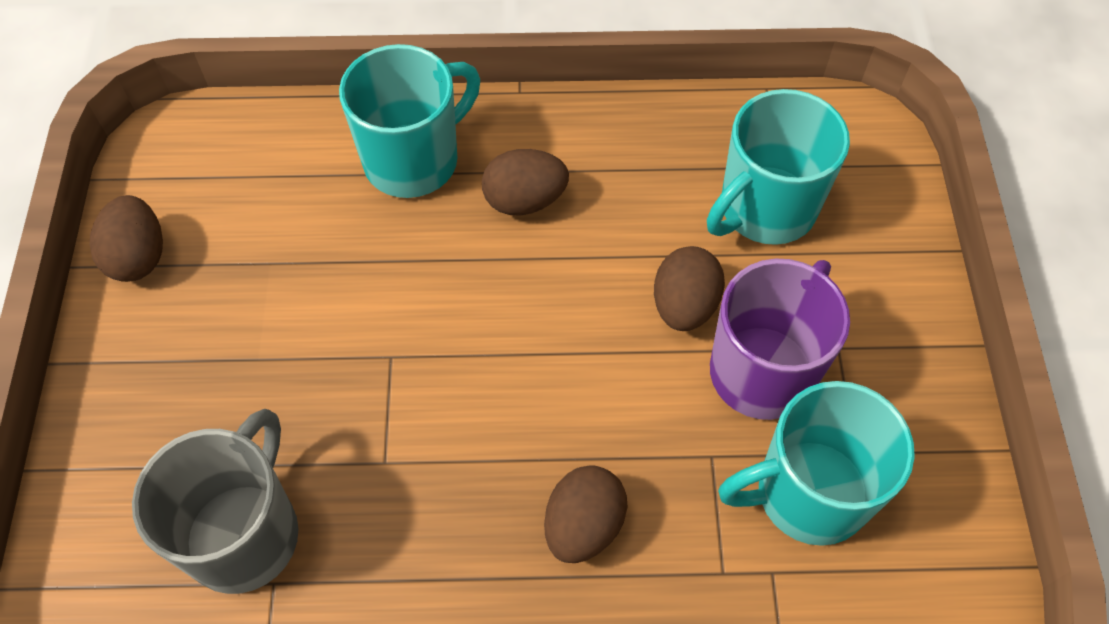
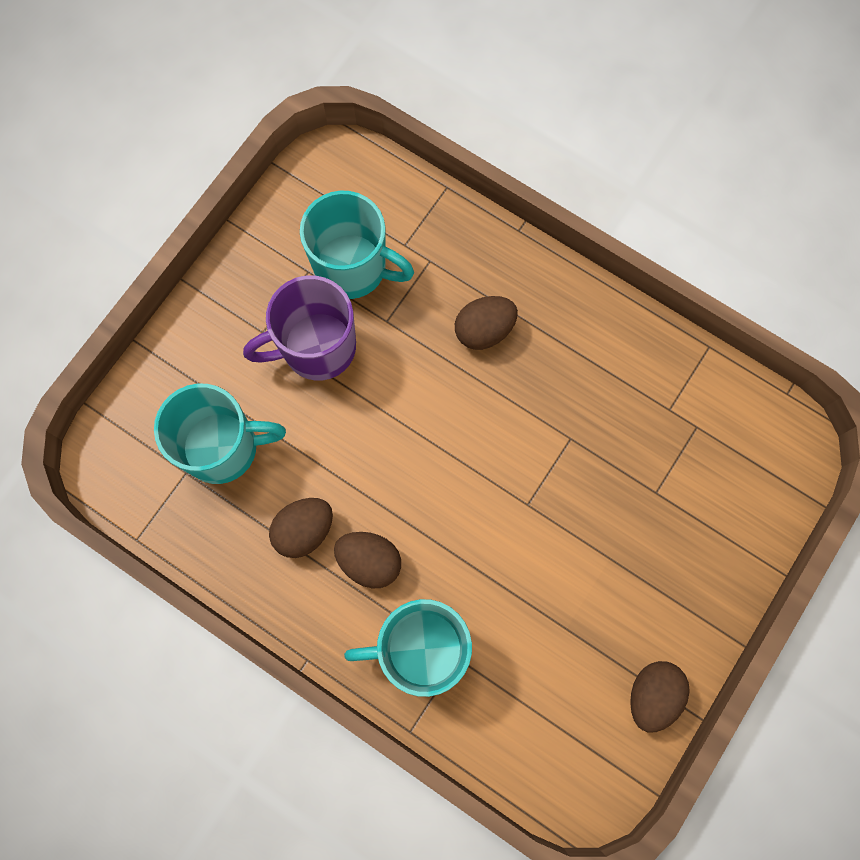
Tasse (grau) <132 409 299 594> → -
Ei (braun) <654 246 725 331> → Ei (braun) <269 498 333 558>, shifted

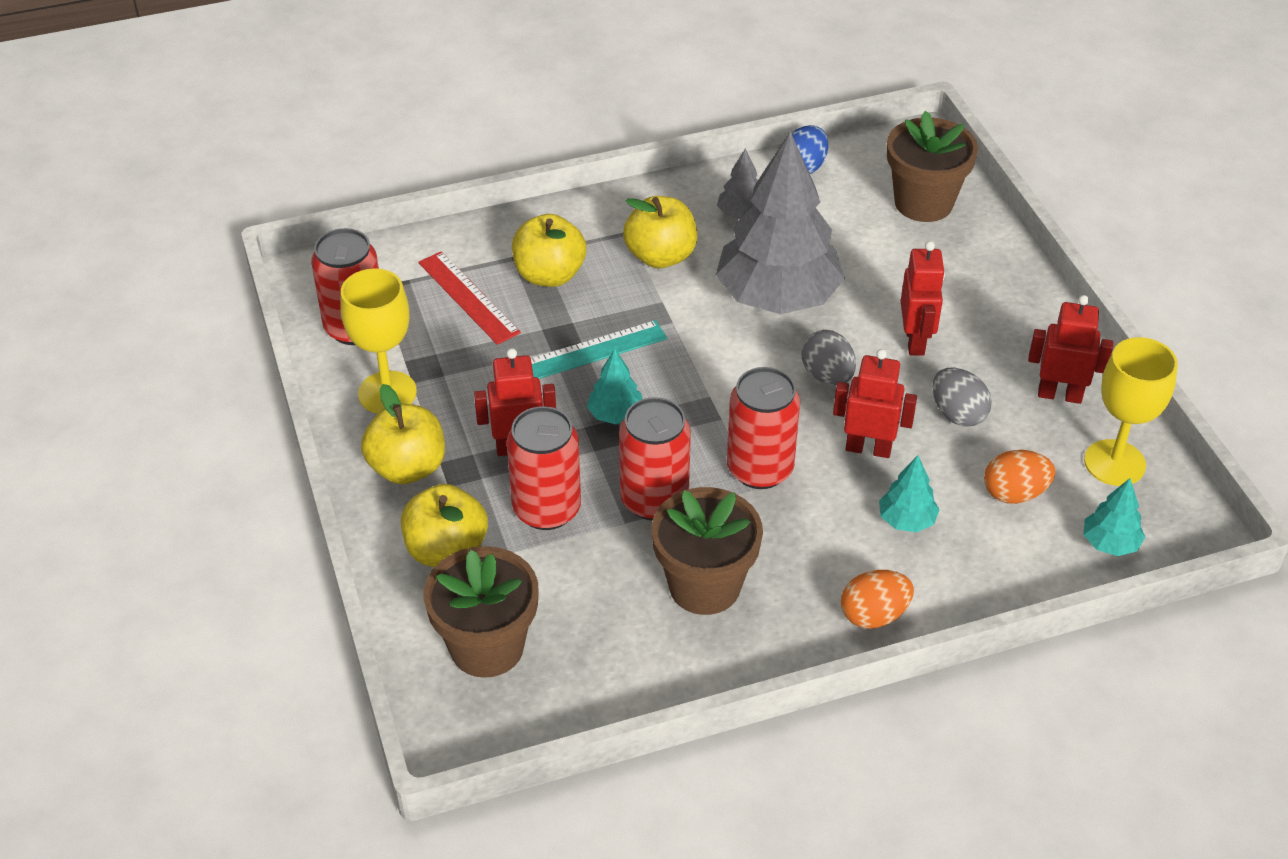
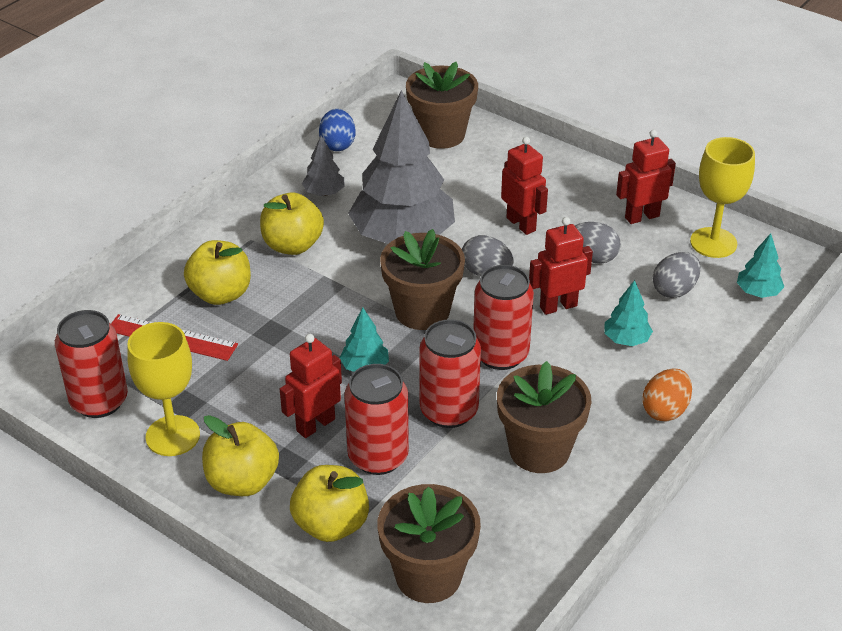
Lineal (türkis) <531 320 667 379> → -
- → Blumentopf (braun) <380 229 465 330>
Ei (orange) <984 450 1055 504> → Ei (grau) <653 252 701 298>

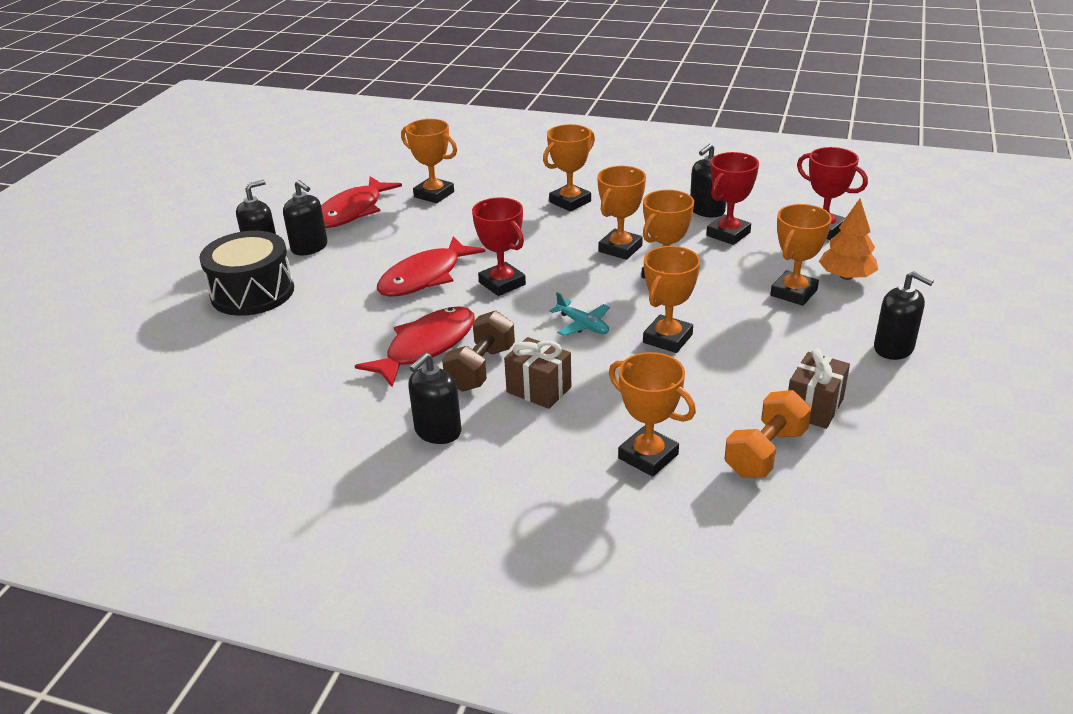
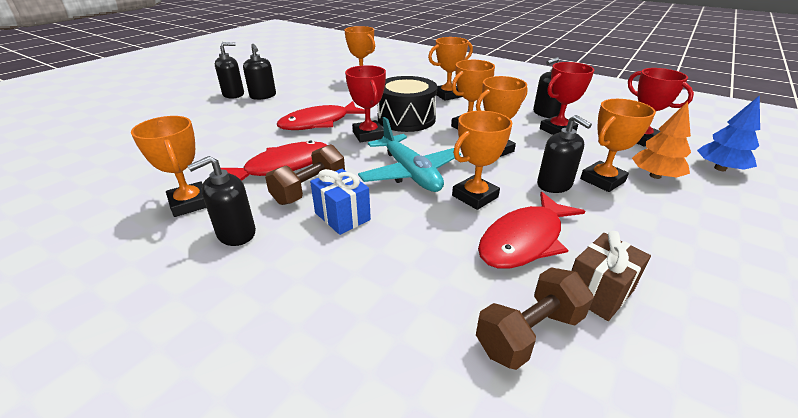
- → Baum (blau) <697 95 760 171>
Trommel (schwarz) <199 231 294 316> → Trommel (schwarz) <377 76 437 132>, shifted
Fisch (rot) <321 176 402 228> → Fisch (rot) <478 192 585 269>, shifted
Pokal (orange) <609 352 696 477> → Pokal (orange) <131 116 206 217>, shifted
Seifenspender (schwarz) <874 271 934 360> → Seifenspender (schwarz) <537 115 592 193>, shifted
Geschenk (braun) <504 337 571 409> → Geschenk (blau) <310 169 371 235>
Hantel (orange) <724 390 811 478> → Hantel (braun) <476 267 594 370>
Flugzeug (türkis) <550 292 610 336> → Flugzeug (türkis) <358 117 461 192>, x1.92

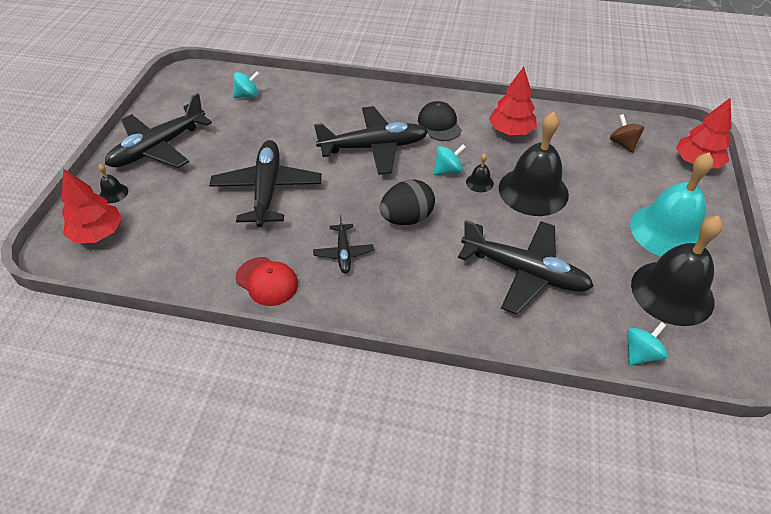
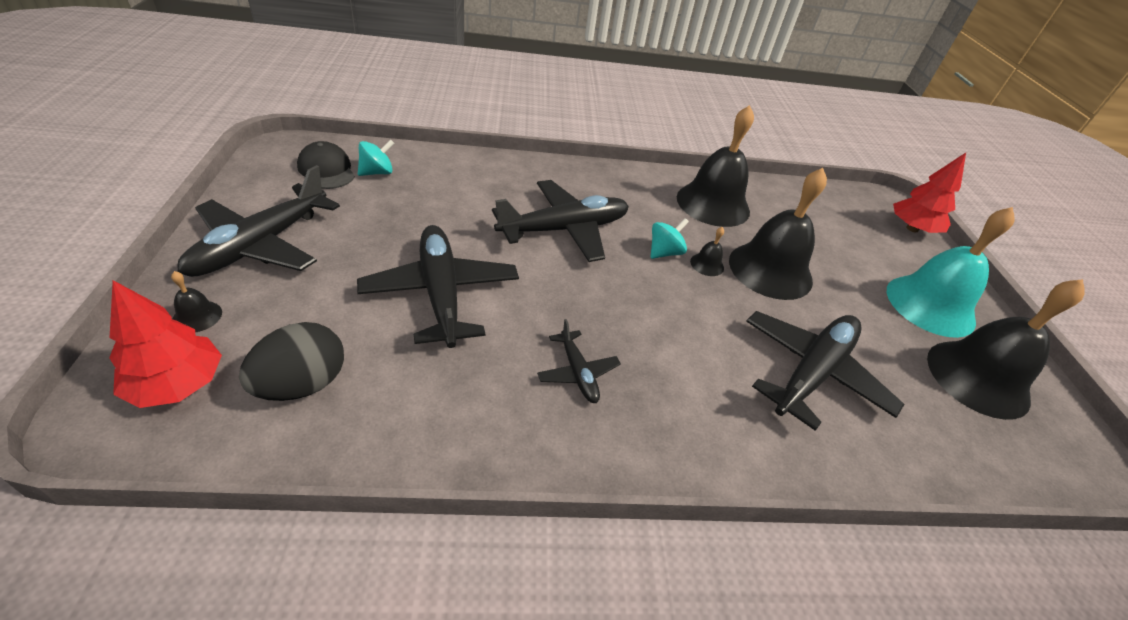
Kappe (rot) <236 257 298 306> → -
Kreisel (braun) <610 114 644 153> → -
Kreisel (türkis) <627 322 667 365> → -
Ei (schwarz) <380 179 435 225> → Ei (schwarz) <239 322 344 401>, shifted
Kappe (schwarz) <418 101 462 141> → Kappe (schwarz) <297 141 355 189>, shifted
Baum (rot) <489 67 537 135> → Glocke (schwarz) <677 105 754 227>
Flugzeug (schwarz) <458 220 594 315> → Flugzeug (schwarz) <746 311 905 431>, 60 degrees counterclockwise

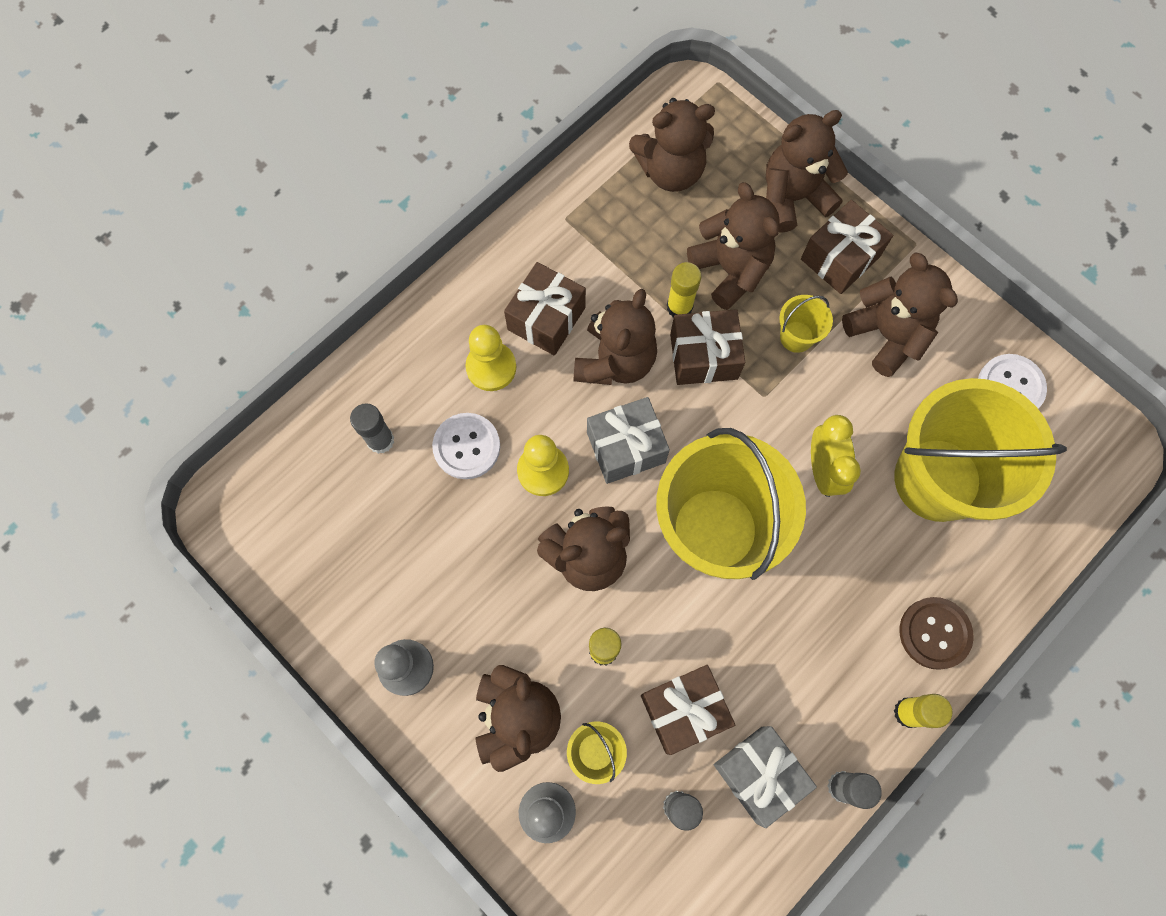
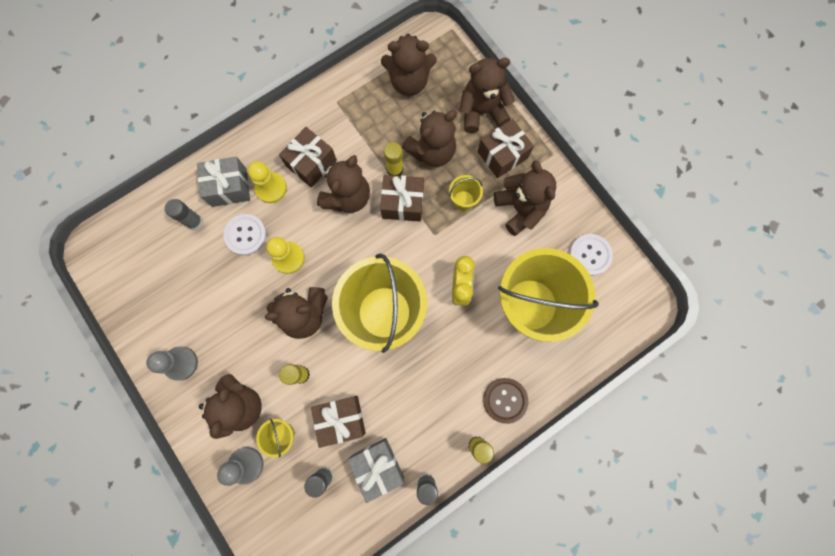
Geschenk (grau) <587 397 670 484> → Geschenk (grau) <197 157 250 207>, shifted
Teddybär (braun) <687 182 780 310> → Teddybär (braun) <402 111 457 167>, 75 degrees clockwise

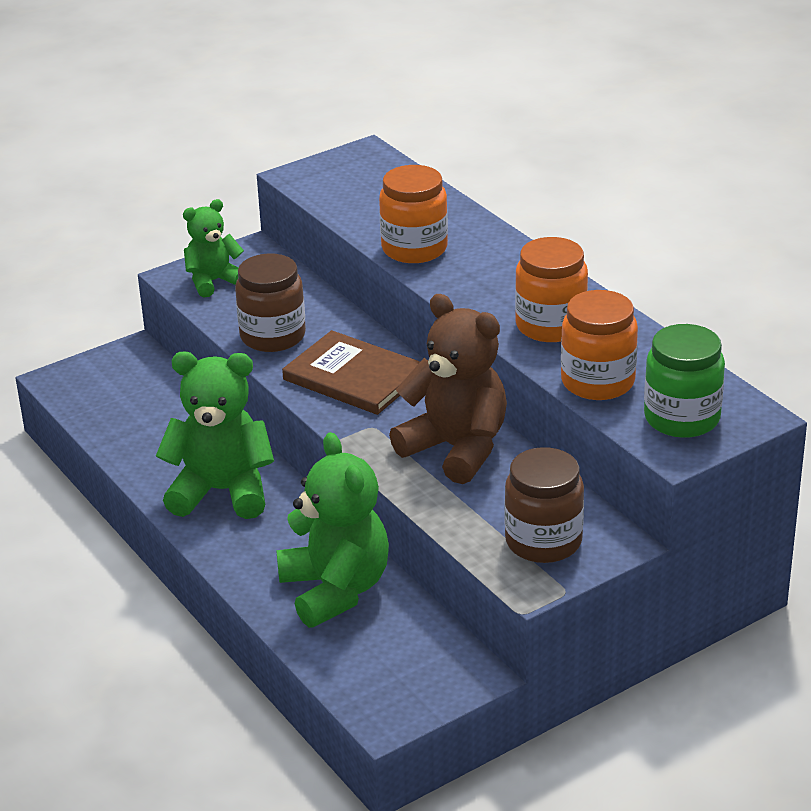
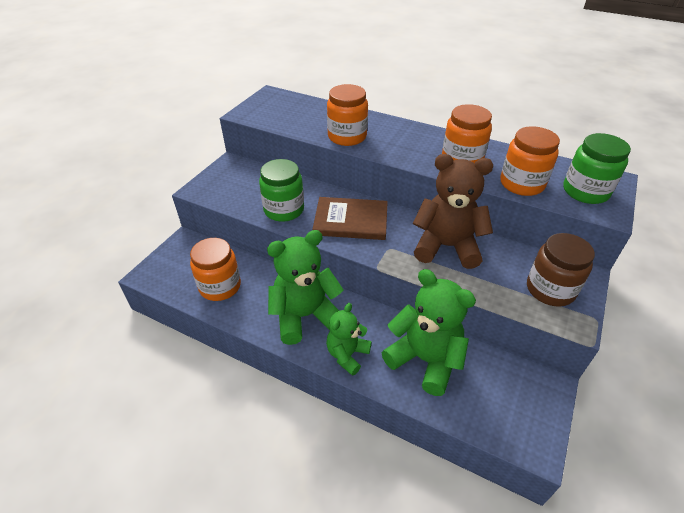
- → Einmachglas (orange) <190 238 241 301>
Teddybär (grün) <183 199 244 298> → Teddybär (grün) <326 303 372 376>, shifted
Einmachglas (braun) <235 253 306 352> → Einmachglas (grün) <259 159 304 222>

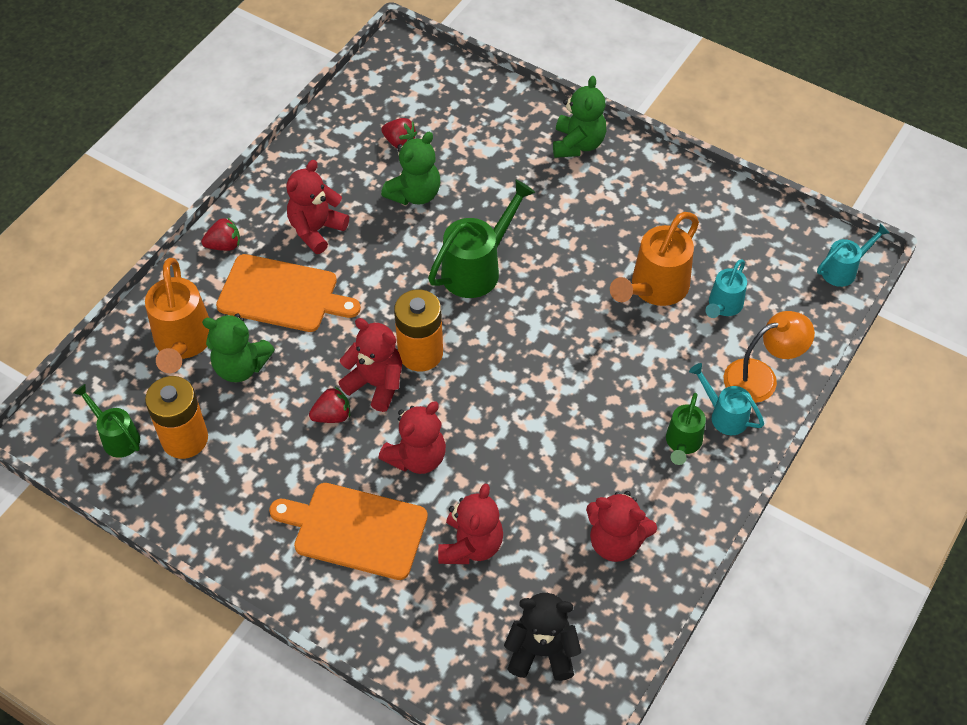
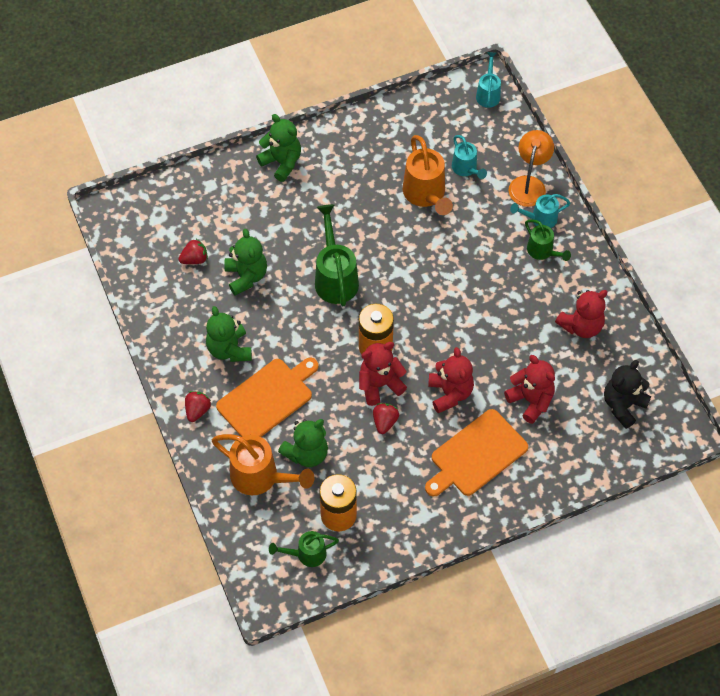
Teddybär (rot) <286 160 349 254> → Teddybär (grün) <206 306 252 362>

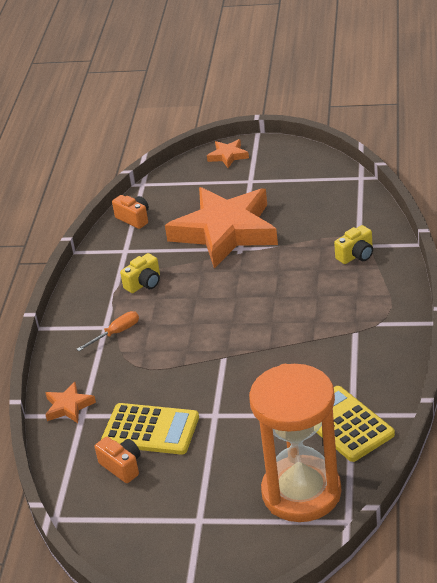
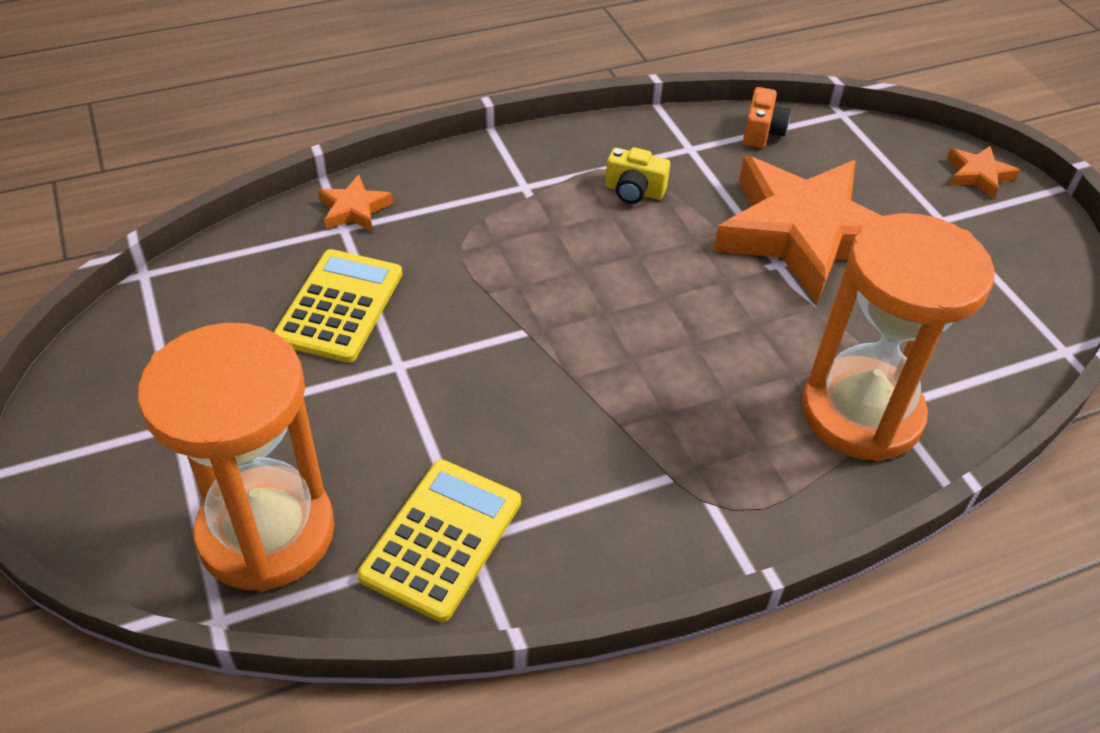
Schraubenzieher (orange) <77 311 139 351> → -
Kamera (orange) <95 437 141 483> → -
Kamera (gelb) <334 225 373 264> → Sanduhr (orange) <802 213 995 461>
Taschenrechner (gelb) <101 403 199 455> → Taschenrechner (gelb) <274 249 402 363>, 150 degrees counterclockwise

